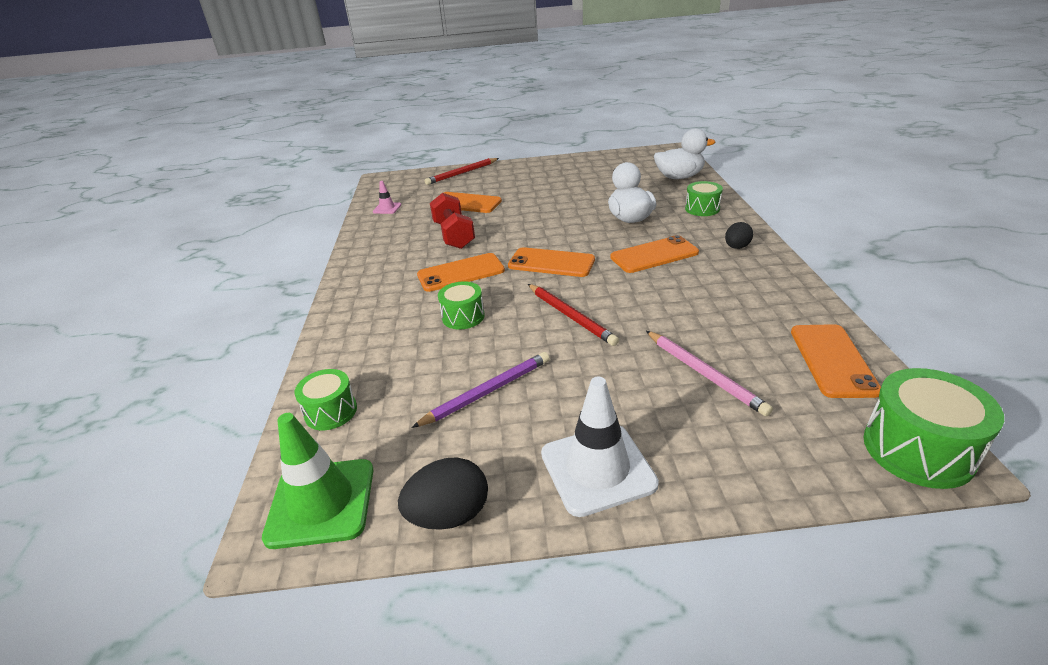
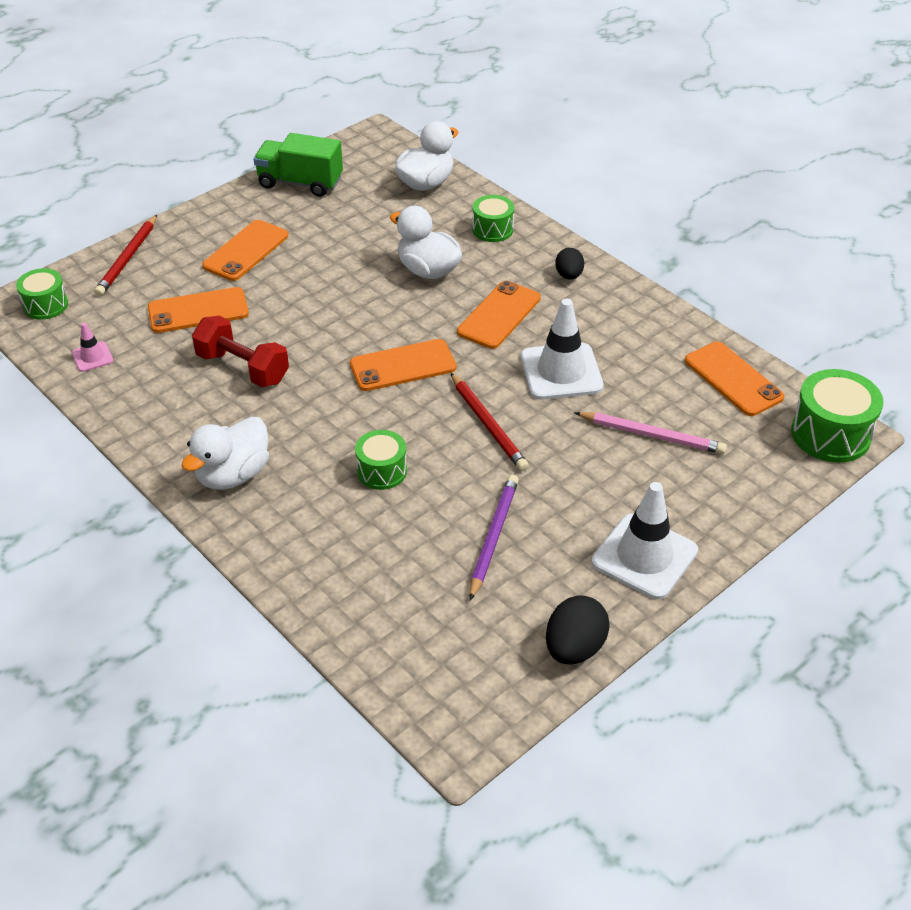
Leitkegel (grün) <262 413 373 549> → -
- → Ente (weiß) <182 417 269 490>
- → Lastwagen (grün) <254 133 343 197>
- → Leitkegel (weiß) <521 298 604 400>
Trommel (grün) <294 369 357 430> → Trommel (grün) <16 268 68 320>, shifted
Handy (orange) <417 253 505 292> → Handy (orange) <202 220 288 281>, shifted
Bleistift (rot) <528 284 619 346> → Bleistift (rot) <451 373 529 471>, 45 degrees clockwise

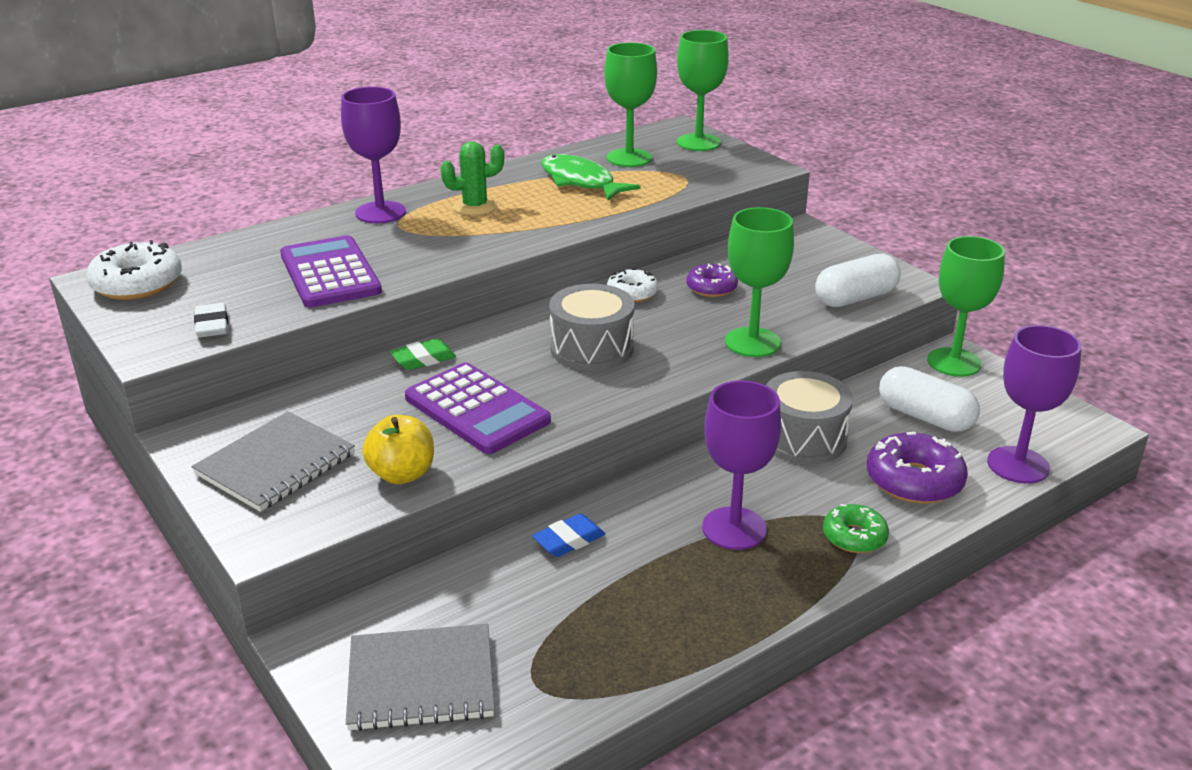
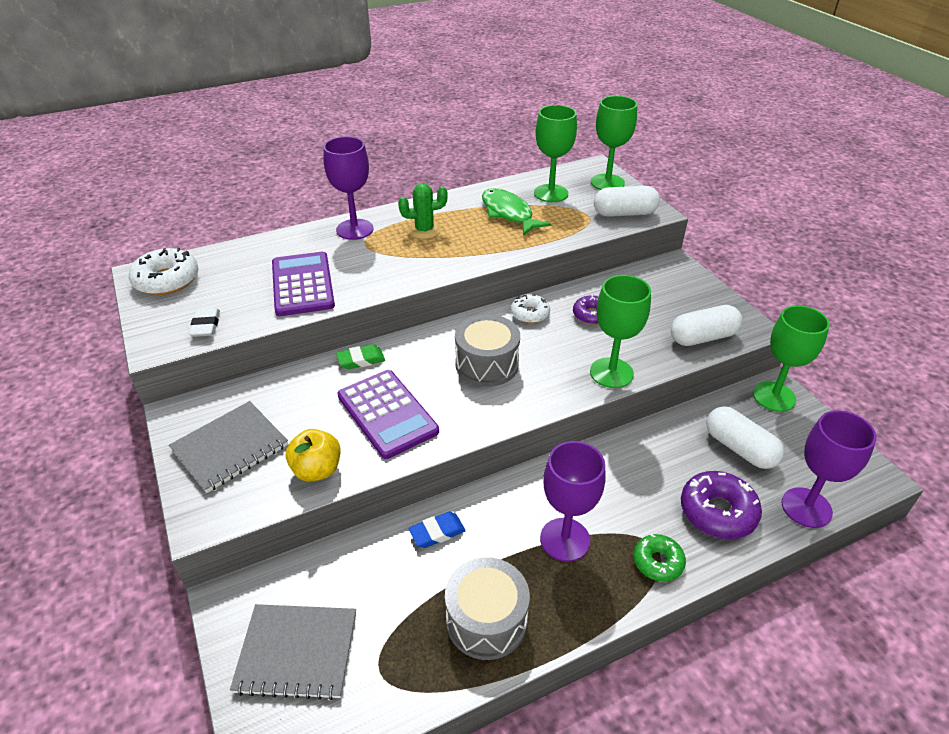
- → Kapsel (weiß) <594 186 660 217>
Trommel (grau) <766 371 853 464> → Trommel (grau) <445 557 530 660>, shifted

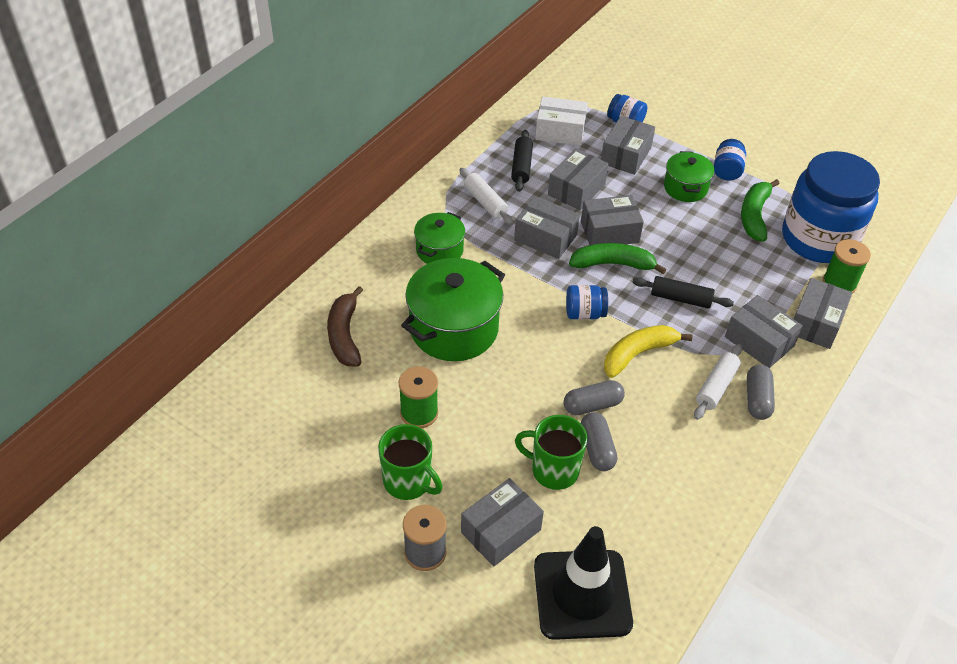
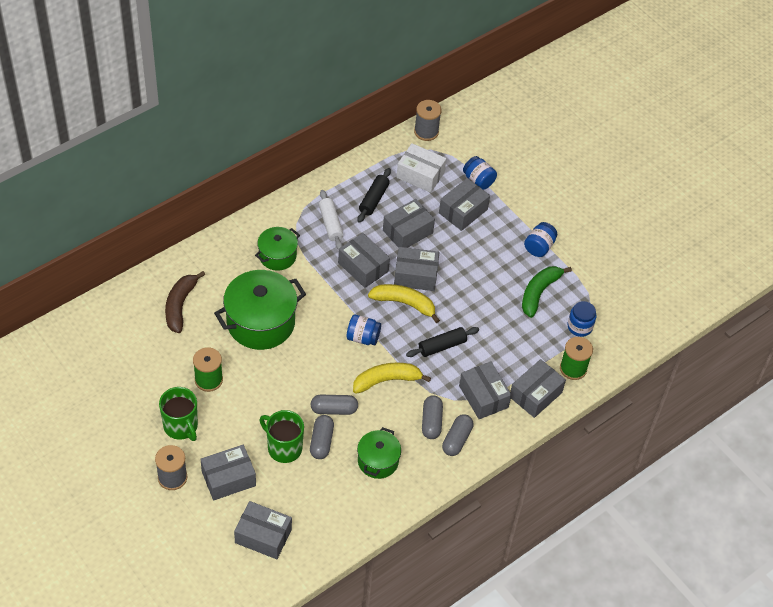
- → Garnrolle (grau) <414 100 442 141>
Kochtopf (grün) <664 151 714 202> → Kochtopf (grün) <357 427 401 479>, shifted
Leitkegel (schwarz) <534 526 633 640> → Schachtel (grau) <234 501 292 559>
Nudelholz (weiß) <694 344 742 420> → Kapsel (grau) <422 395 443 439>
Banane (grün) <569 243 666 274> → Banane (gelb) <368 284 440 323>
Nudelholz (schwarz) <632 276 734 309> → Nudelholz (schwarz) <406 327 479 357>, 60 degrees counterclockwise
Einmachglas (blau) <782 151 880 263> → Einmachglas (blau) <568 301 596 337>, x0.41

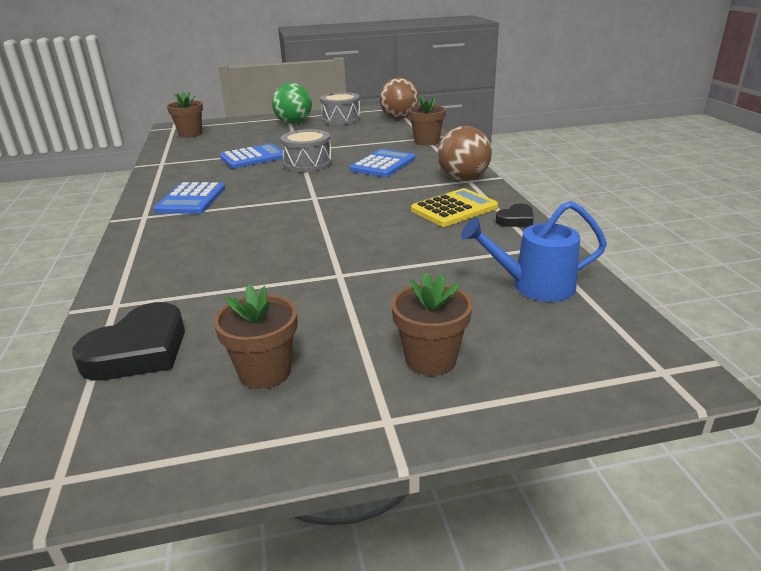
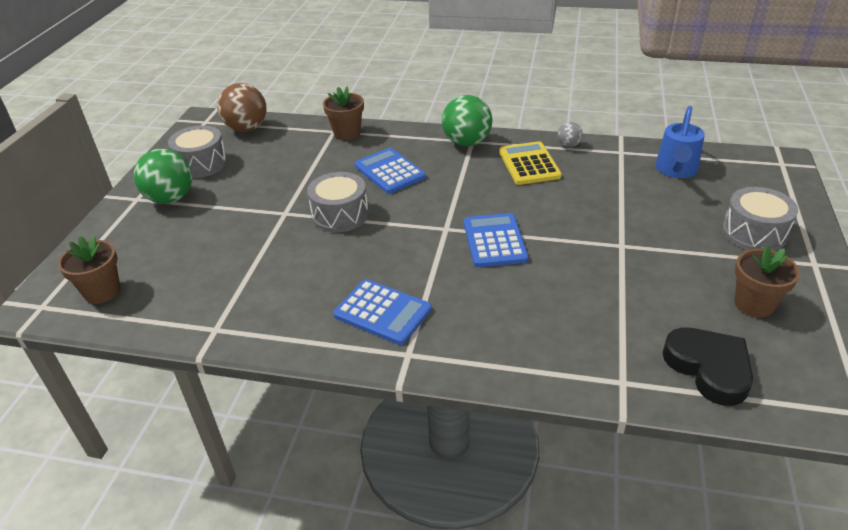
Taschenrechner (blau) <220 143 283 168> → Taschenrechner (blau) <464 213 528 267>, shifted
Blumentopf (braun) <391 272 473 376> → Trommel (grau) <722 187 798 251>
Herz (schwarz) <496 204 534 227> → Ball (grau) <557 122 583 147>
Ball (braun) <437 126 492 181> → Ball (grün) <442 95 492 146>

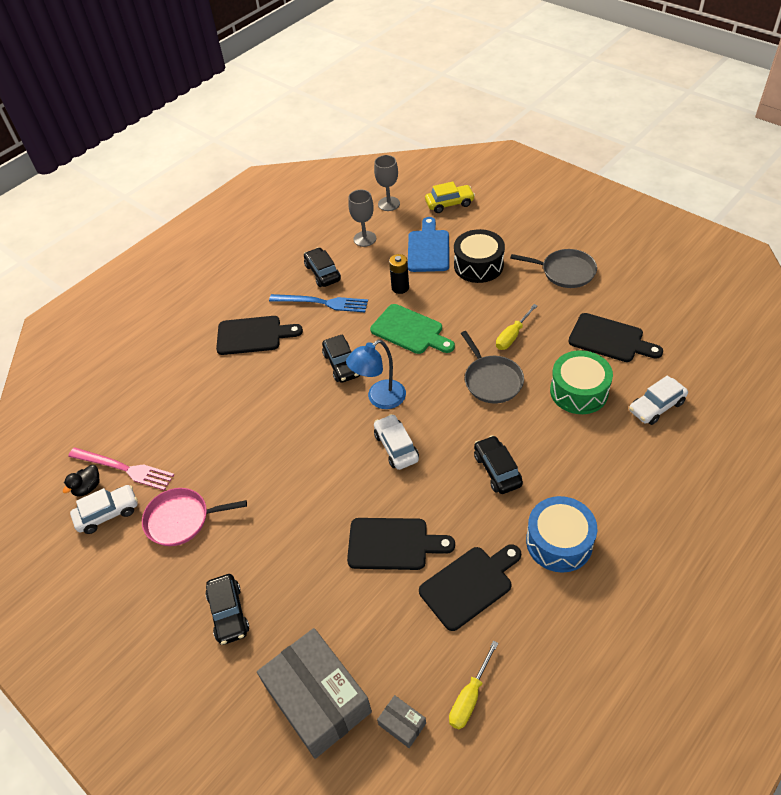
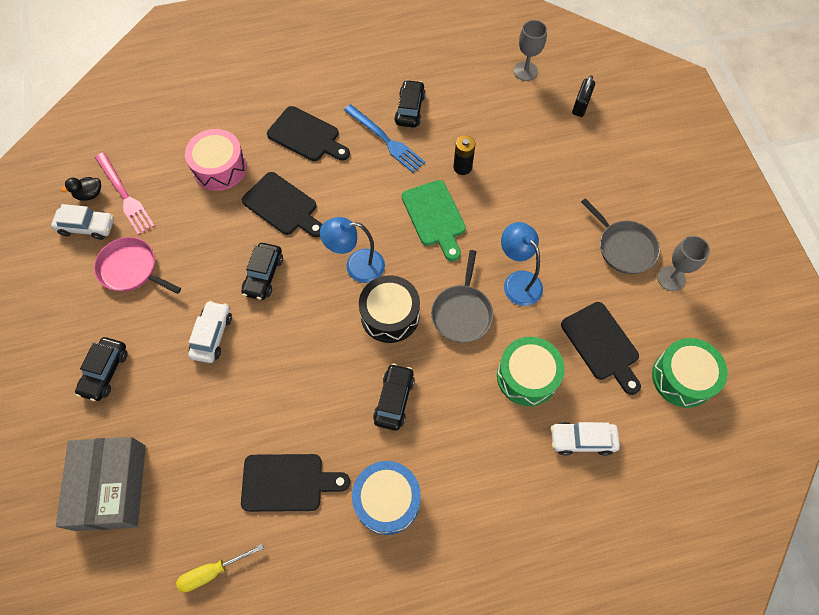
Schachtel (grau) <377 695 426 748> → -
Schneidebrett (blau) <408 217 449 272> → -
- → Trommel (rosa) <185 129 247 191>
- → Trommel (grün) <652 338 728 408>
Auto (schwarz) <322 334 360 383> → Auto (schwarz) <241 243 283 300>, shifted
Schneidebrett (schwarz) <347 518 455 570> → Schneidebrett (schwarz) <242 172 322 237>, shifted
Kelch (grau) <348 190 376 247> → Kelch (grau) <657 236 710 291>, shifted
Auto (weiß) <374 414 419 470> → Auto (weiß) <188 301 232 363>, shifted
Trommel (schwarz) <454 229 505 283> → Trommel (schwarz) <359 275 420 343>, shifted
Auto (gelb) <425 182 475 213> → Vorhängeschloss (schwarz) <572 75 595 117>
Schraubenzieher (gelb) <496 304 538 350> → Lampe (blau) <501 222 543 306>

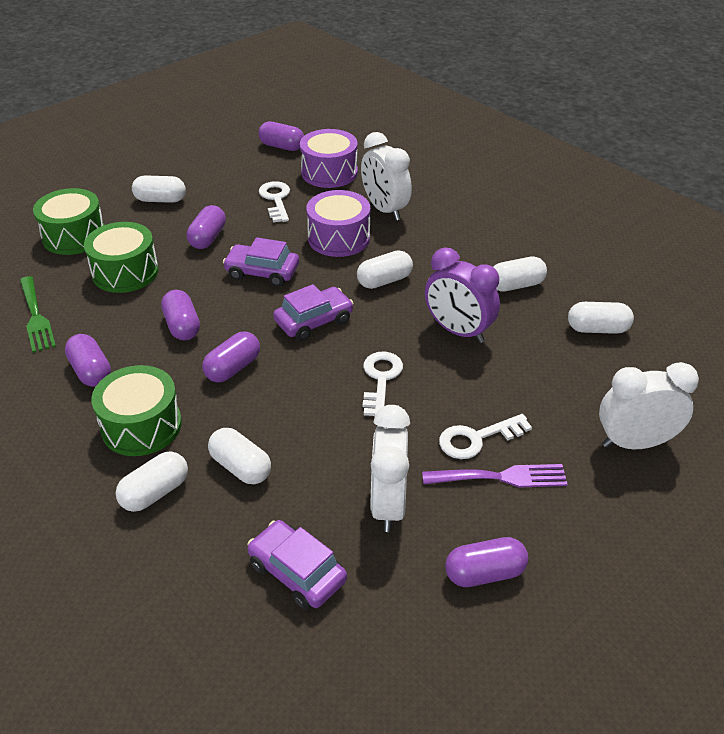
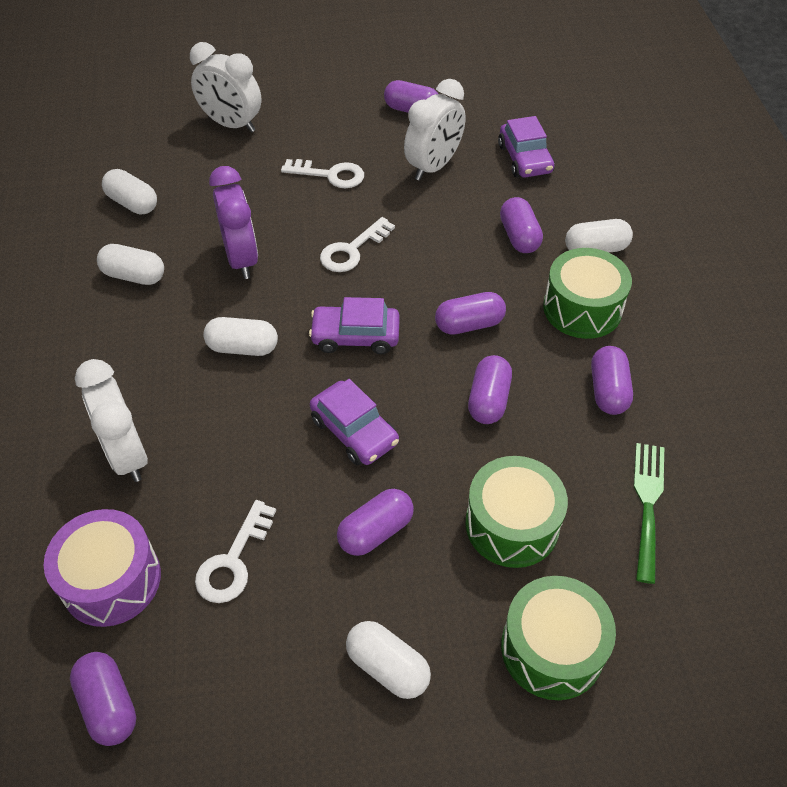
Trommel (lila) <306 190 370 257> → -
Gabel (lila) <422 464 568 488> → -
Kapsel (weiß) <208 428 271 484> → Kapsel (lila) <500 197 543 253>
Wecker (weiß) <361 132 412 220> → Wecker (weiß) <75 359 148 482>, 150 degrees clockwise

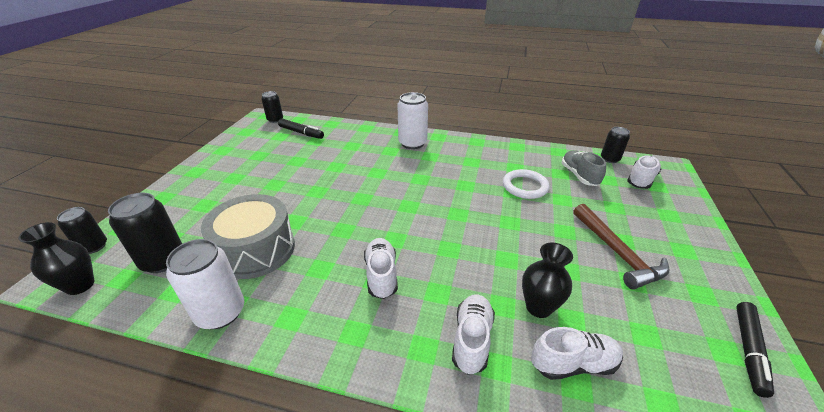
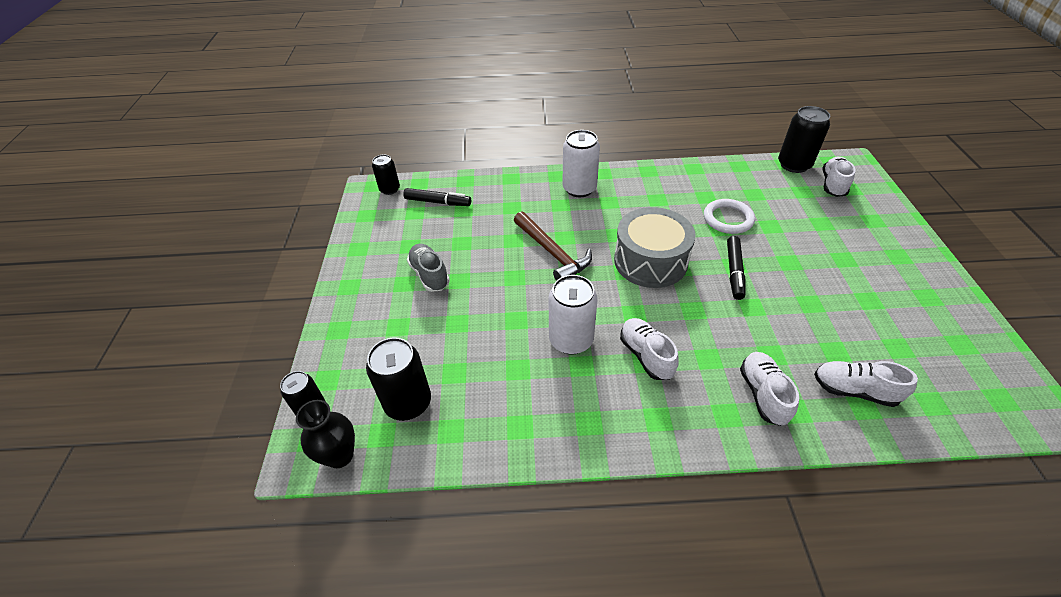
Vase (schwarz) <522 243 573 318> → -
Dose (weiß) <166 239 244 329> → Dose (weiß) <548 275 598 354>, shifted
Trommel (grau) <201 194 295 279> → Trommel (grau) <614 207 696 288>, shifted
Schuh (grau) <562 150 606 186> → Schuh (grau) <407 244 450 292>, shifted
Hammer (braun) <574 204 670 290> → Hammer (braun) <514 211 592 281>, shifted
Filzstift (schwarz) <736 302 774 398> → Filzstift (schwarz) <727 236 745 300>, shifted
Schuh (weiß) <531 327 623 380> → Schuh (weiß) <814 361 918 407>, 135 degrees counterclockwise
Dose (schwarz) <601 127 630 163> → Dose (schwarz) <778 106 830 173>, x1.61

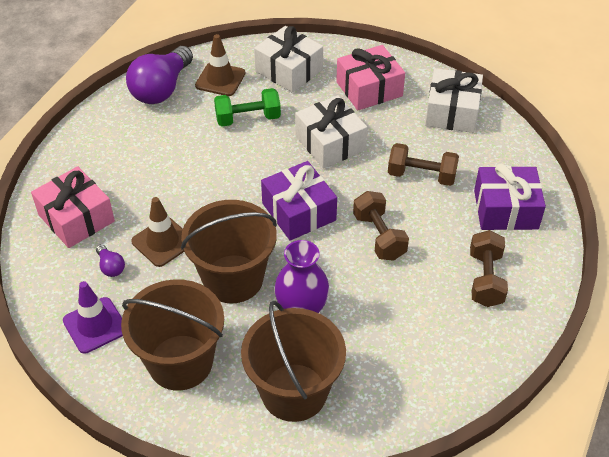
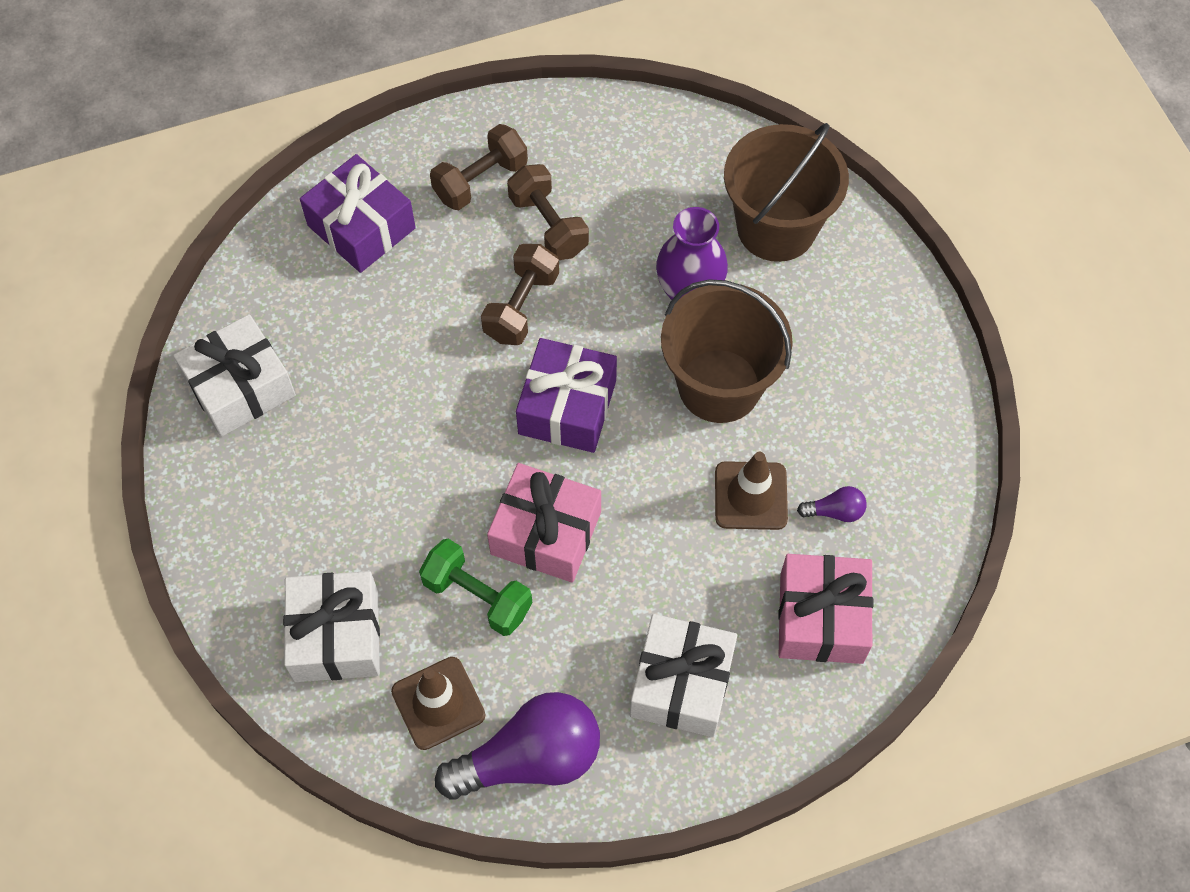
Leitkegel (lila) <63 281 123 354> → -
Eimer (braun) <121 279 224 391> → -
Geschenk (weiß) <295 95 367 169> → Geschenk (weiß) <630 614 737 737>, shifted
Geschenk (rosa) <336 45 405 110> → Geschenk (rosa) <487 463 601 583>, shifted
Hantel (braun) <388 143 459 186> → Hantel (braun) <507 164 589 260>, shifted
Glühbirne (lila) <96 244 125 277> → Glühbirne (lila) <797 486 867 522>, 75 degrees clockwise

